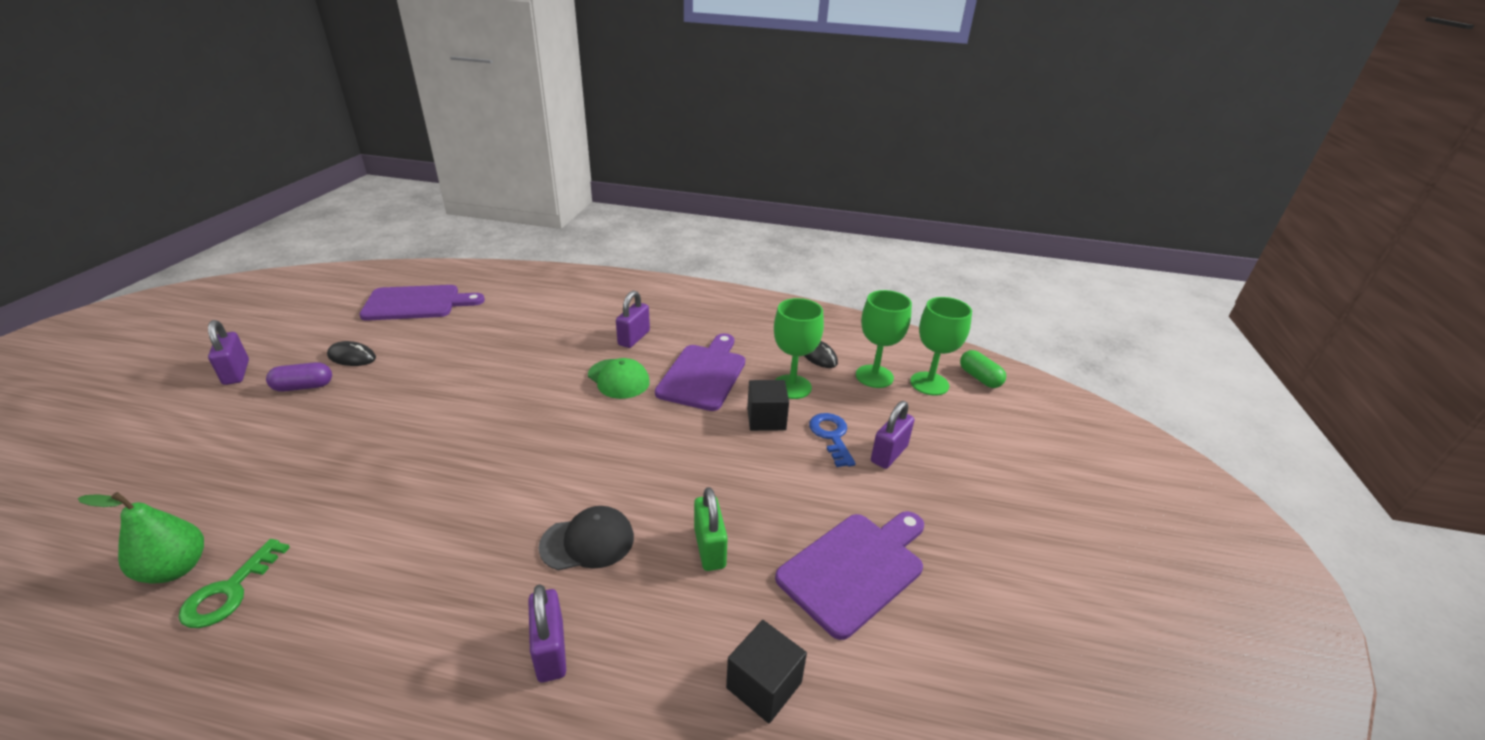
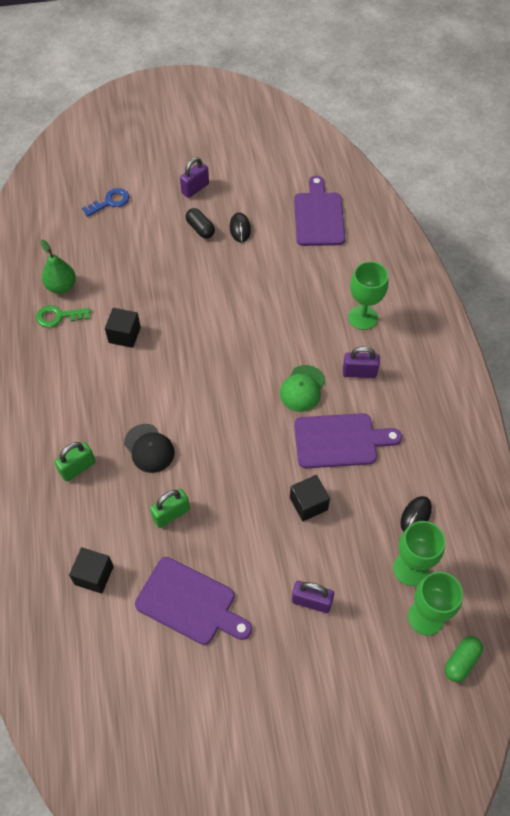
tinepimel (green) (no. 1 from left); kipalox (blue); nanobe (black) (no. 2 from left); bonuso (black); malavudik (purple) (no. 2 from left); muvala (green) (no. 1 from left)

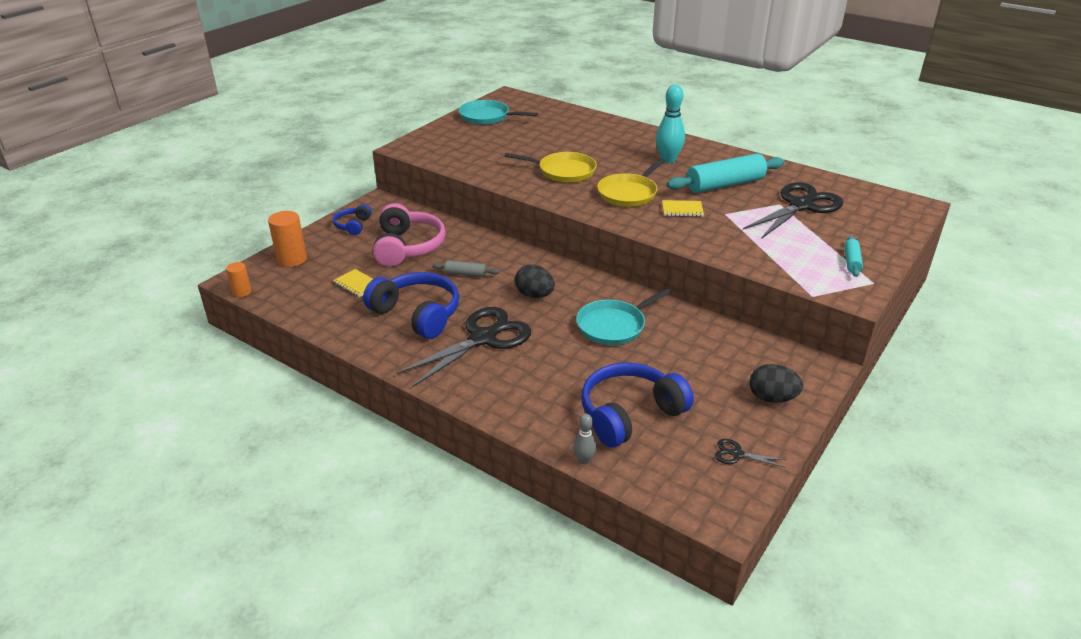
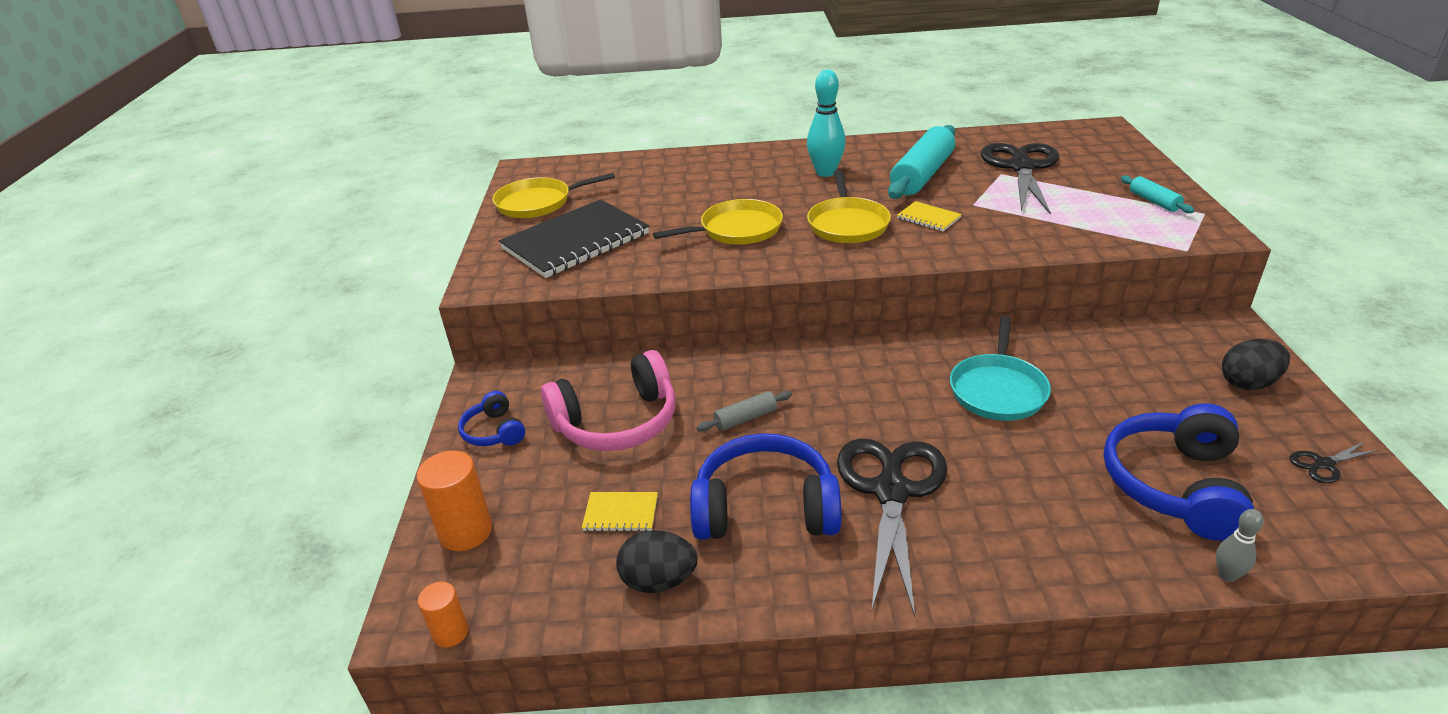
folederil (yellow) (no. 1 from left); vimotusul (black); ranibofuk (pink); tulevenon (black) (no. 1 from left); vimotusul (yellow) (no. 2 from left)

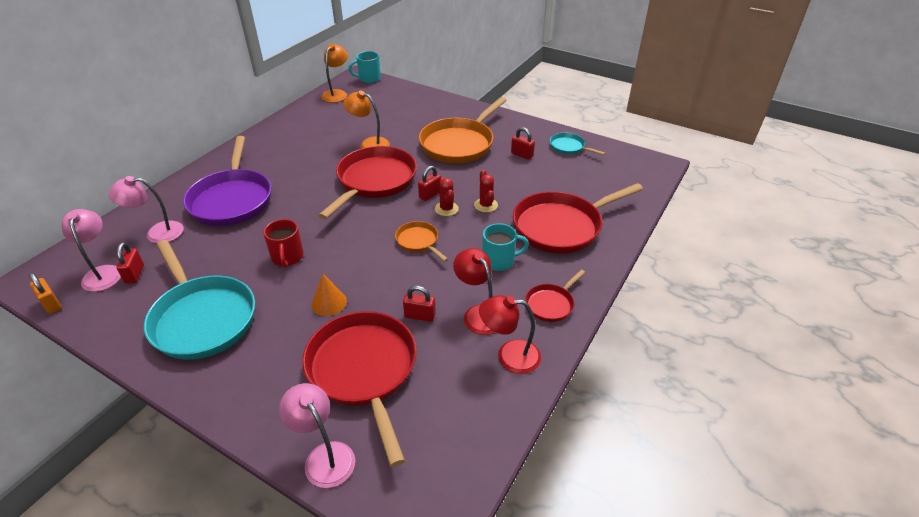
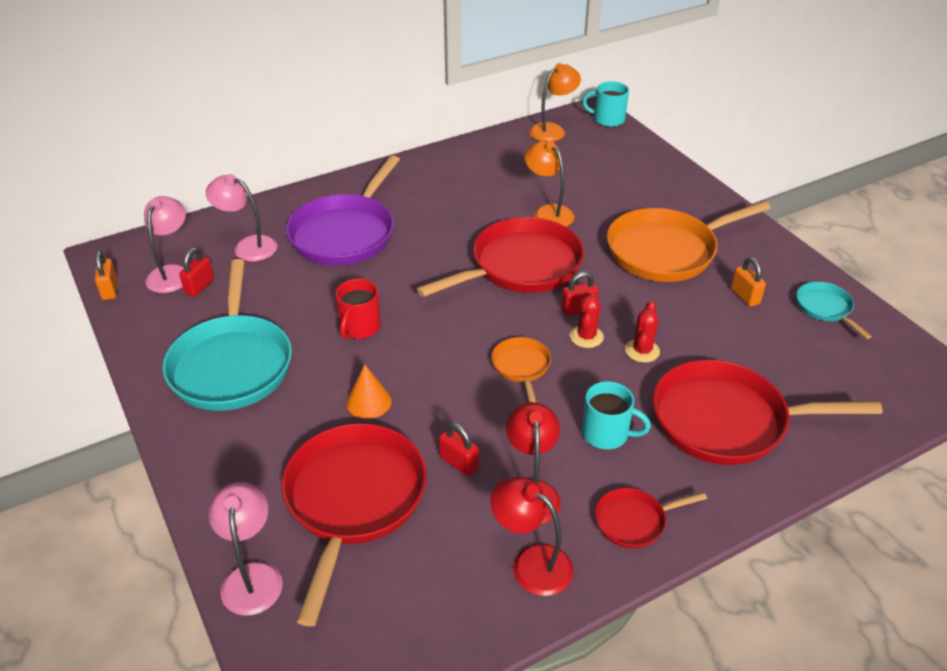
tinepimel (orange) (no. 2 from left)

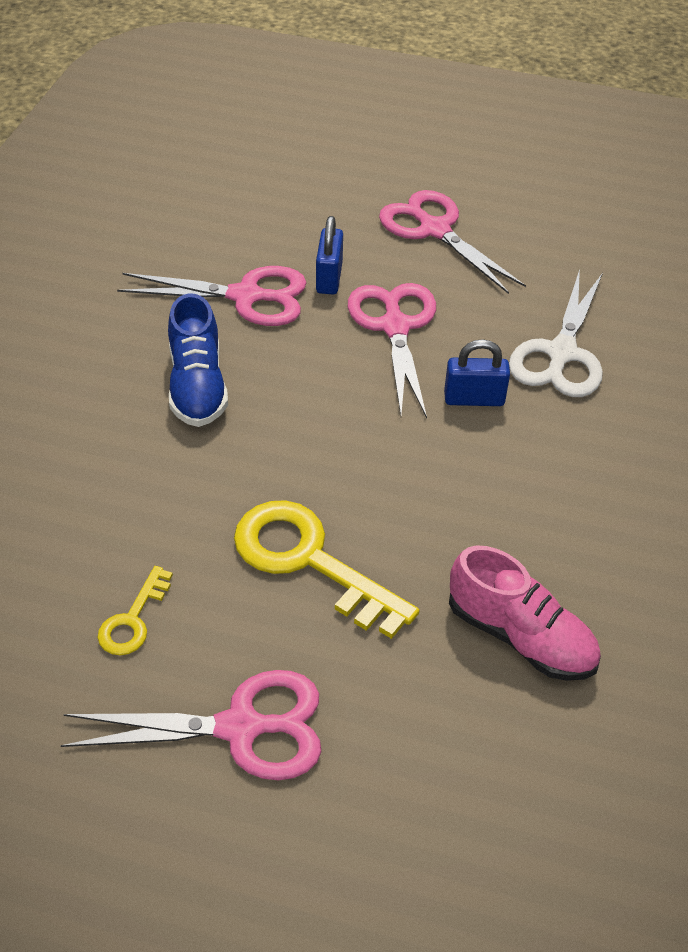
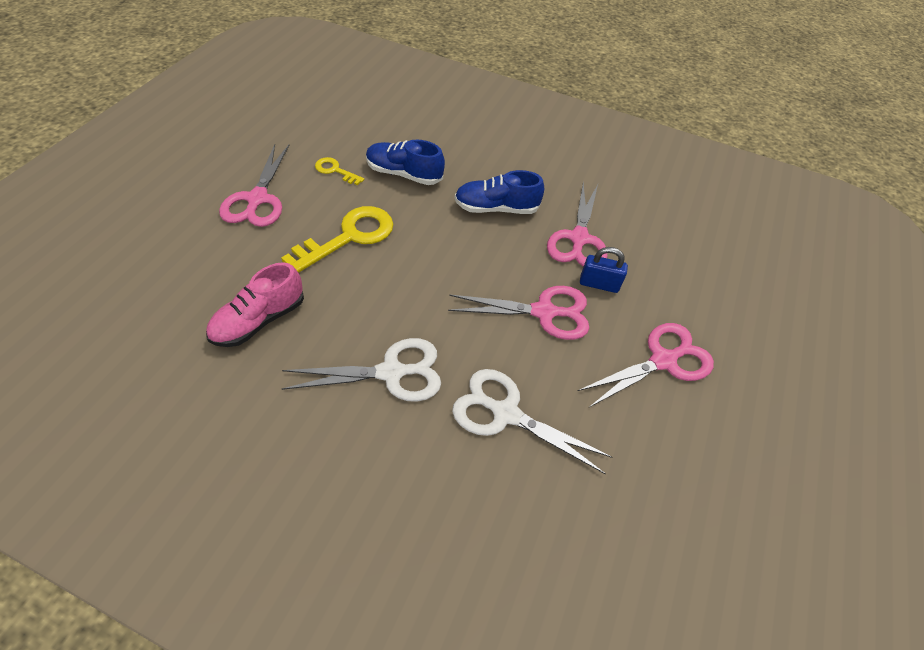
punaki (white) (no. 1 from left); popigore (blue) (no. 1 from left); tinepimel (blue) (no. 2 from left in the first image)

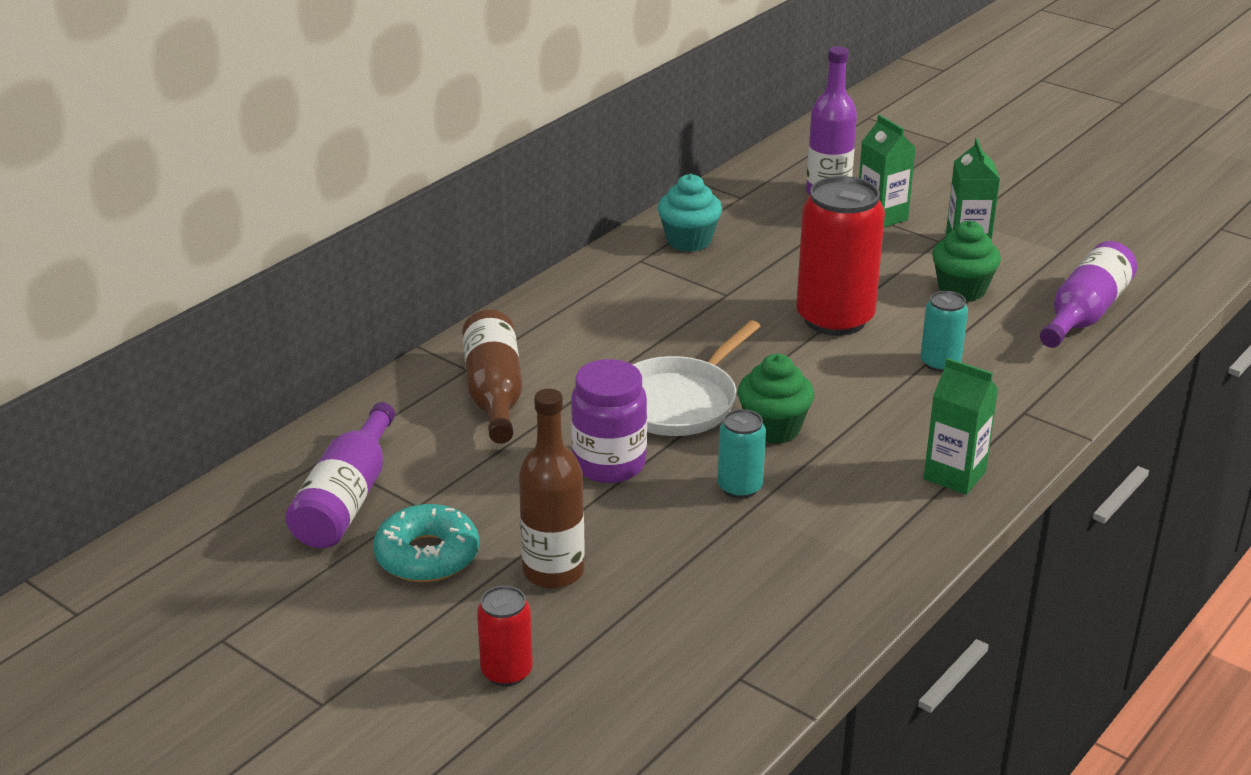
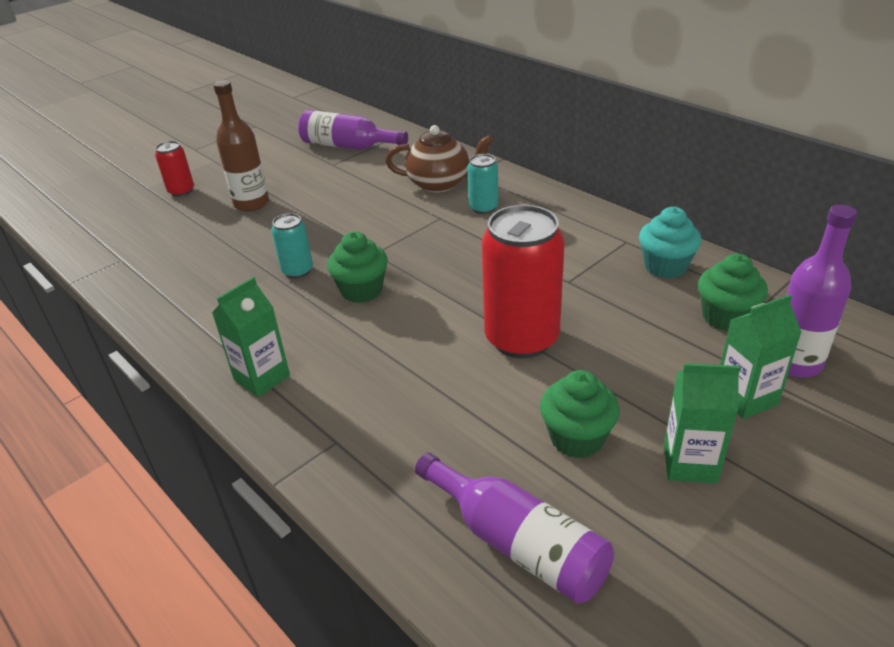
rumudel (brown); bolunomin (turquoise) (no. 2 from left); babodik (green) (no. 3 from left); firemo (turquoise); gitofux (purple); folederil (white)

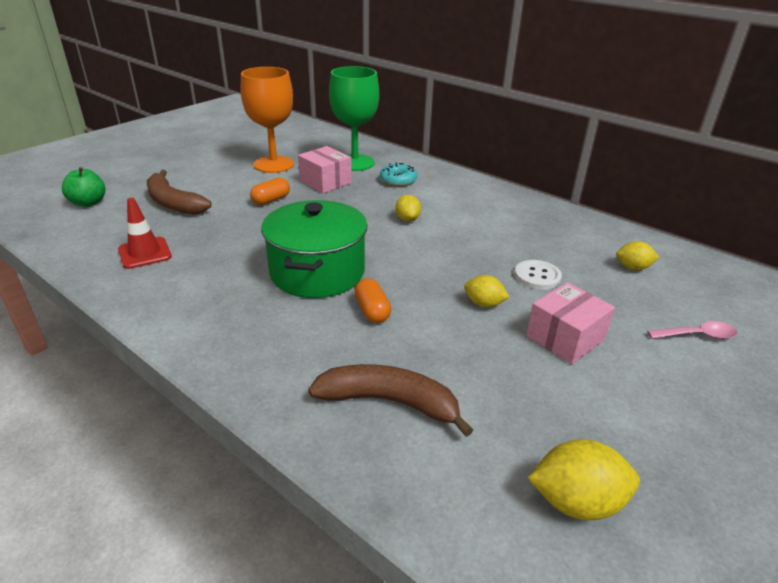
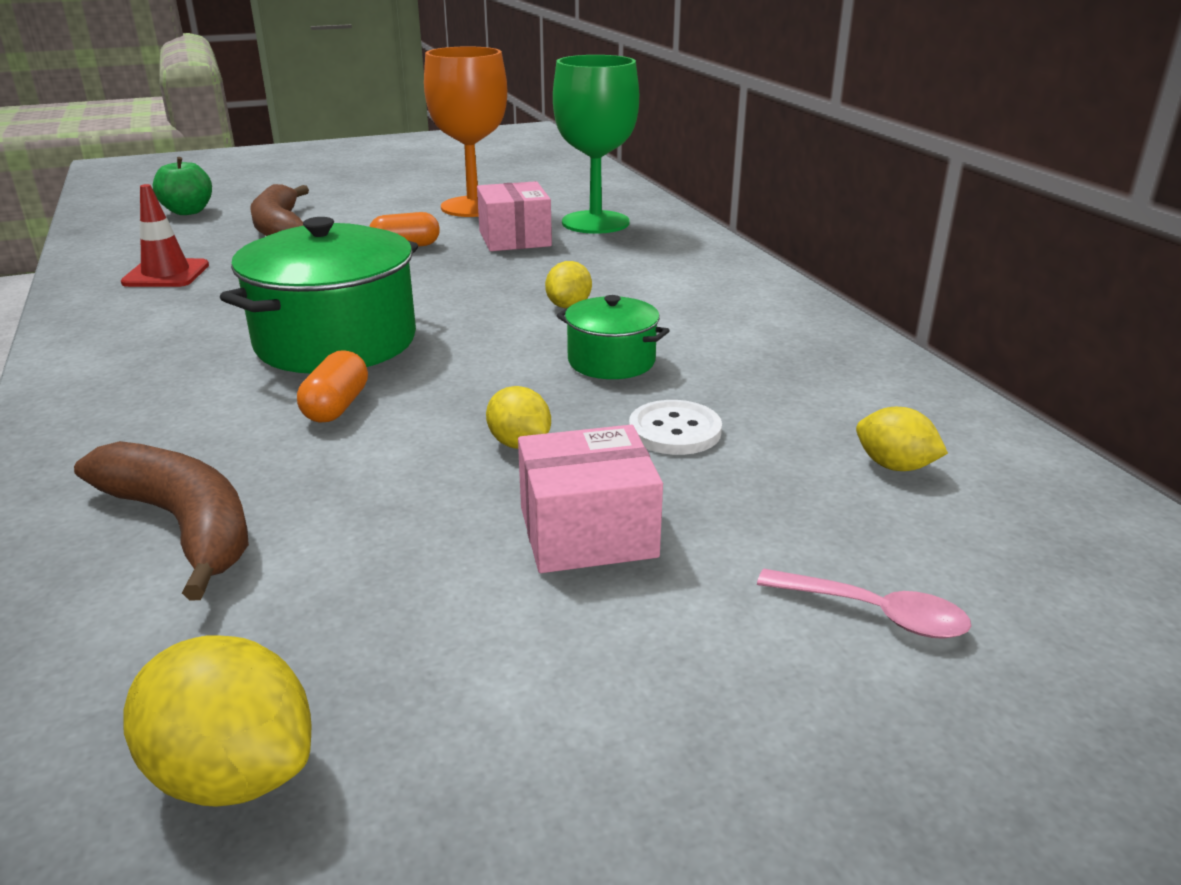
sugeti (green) (no. 2 from left); firemo (turquoise)

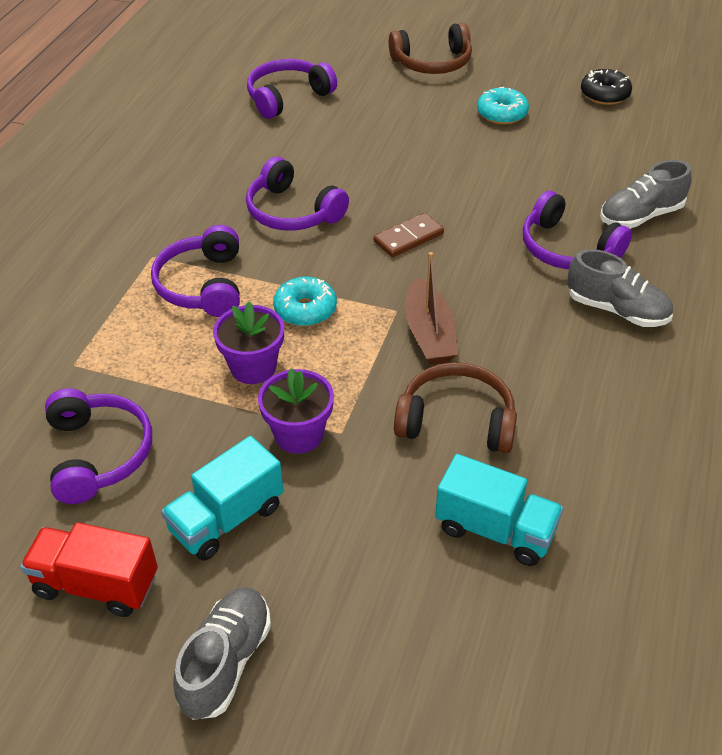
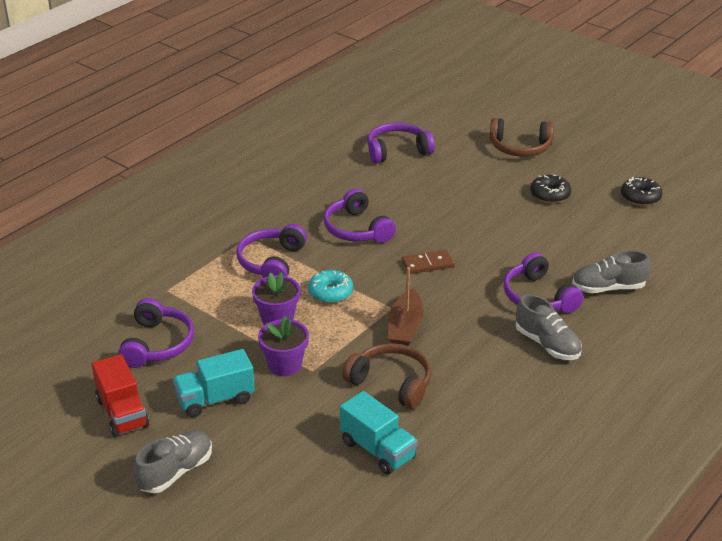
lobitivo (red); firemo (black) (no. 1 from left)

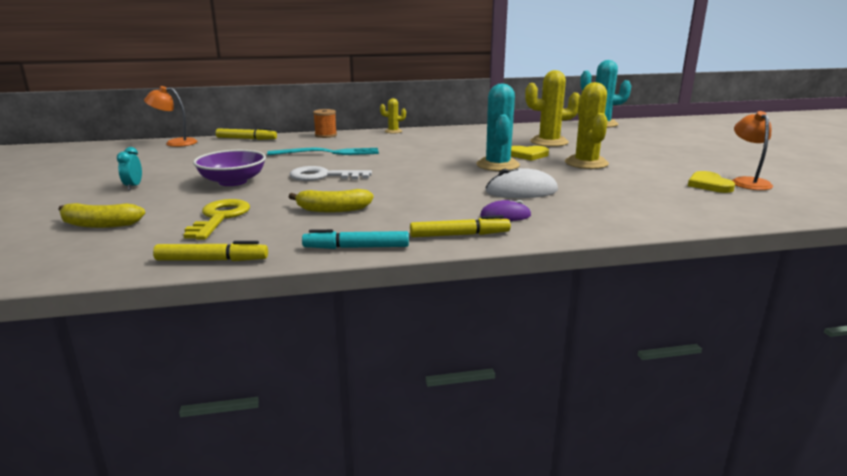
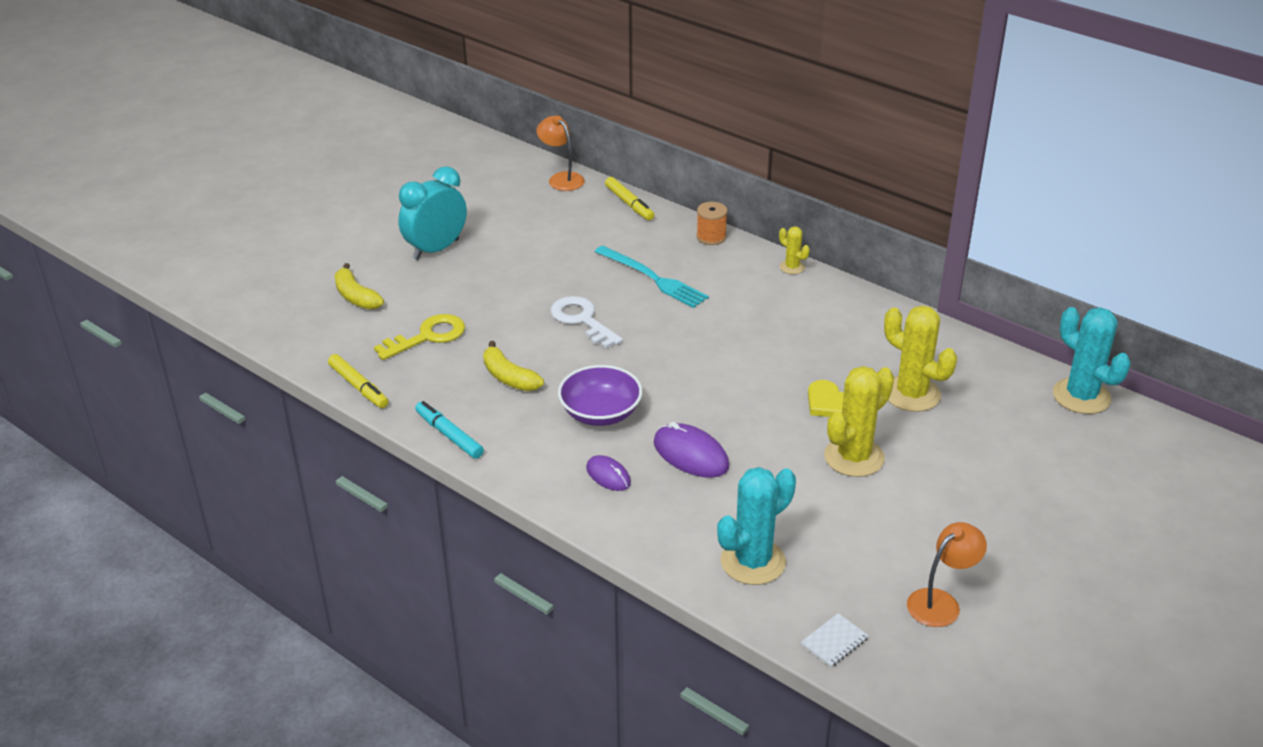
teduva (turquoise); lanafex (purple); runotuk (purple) (no. 2 from left); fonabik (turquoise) (no. 1 from left); vimotusul (white); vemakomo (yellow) (no. 3 from left in the first image); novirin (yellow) (no. 2 from left in the first image)

